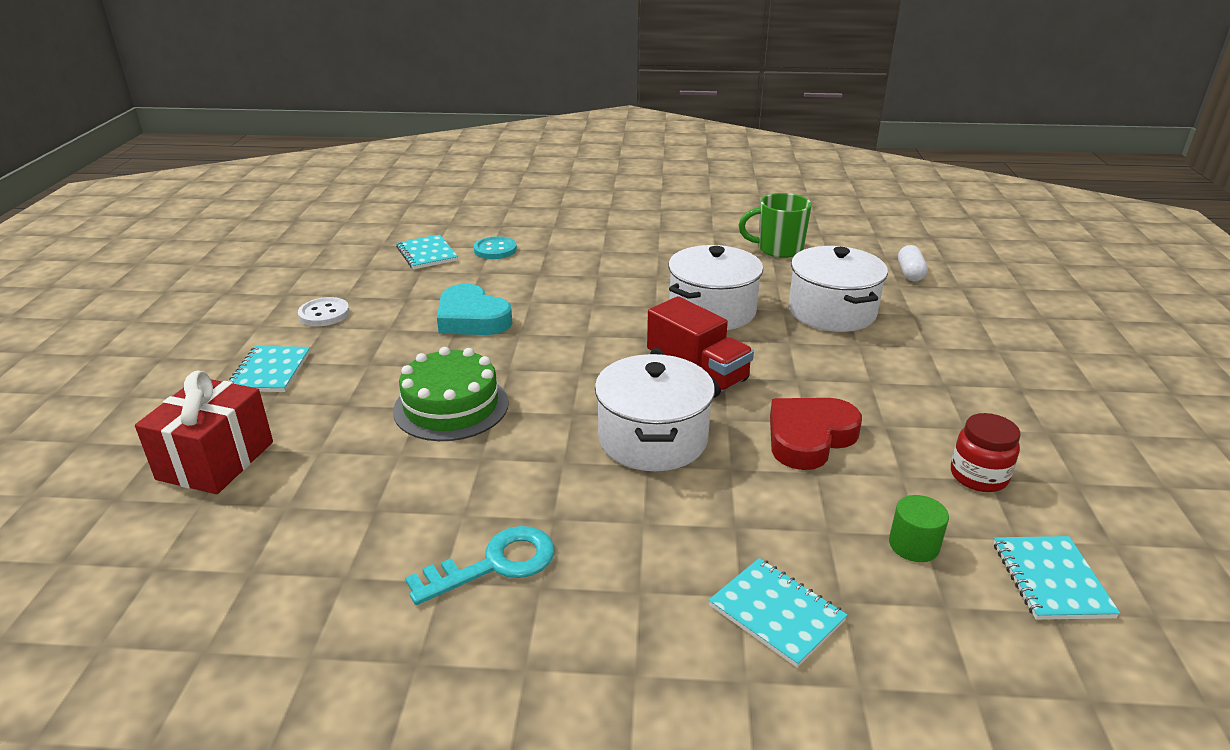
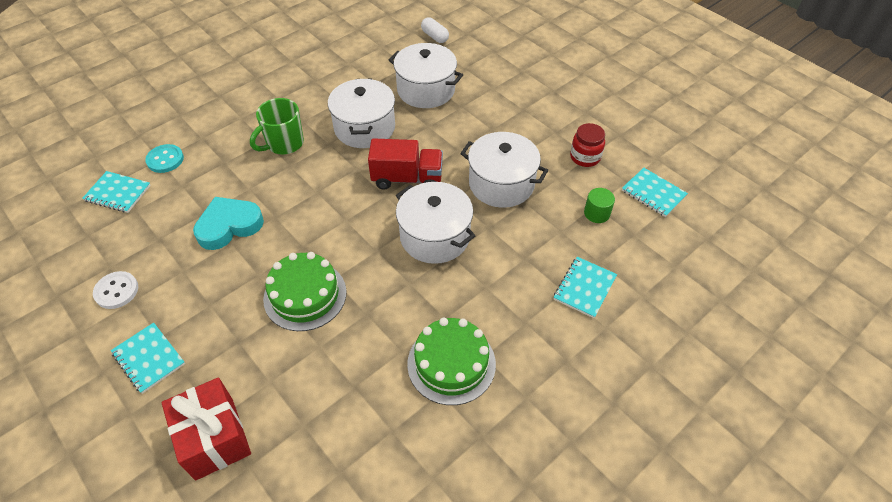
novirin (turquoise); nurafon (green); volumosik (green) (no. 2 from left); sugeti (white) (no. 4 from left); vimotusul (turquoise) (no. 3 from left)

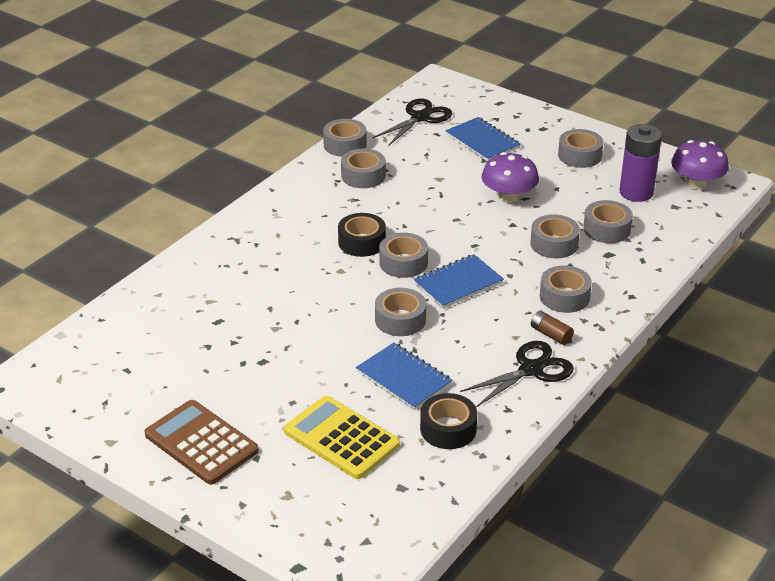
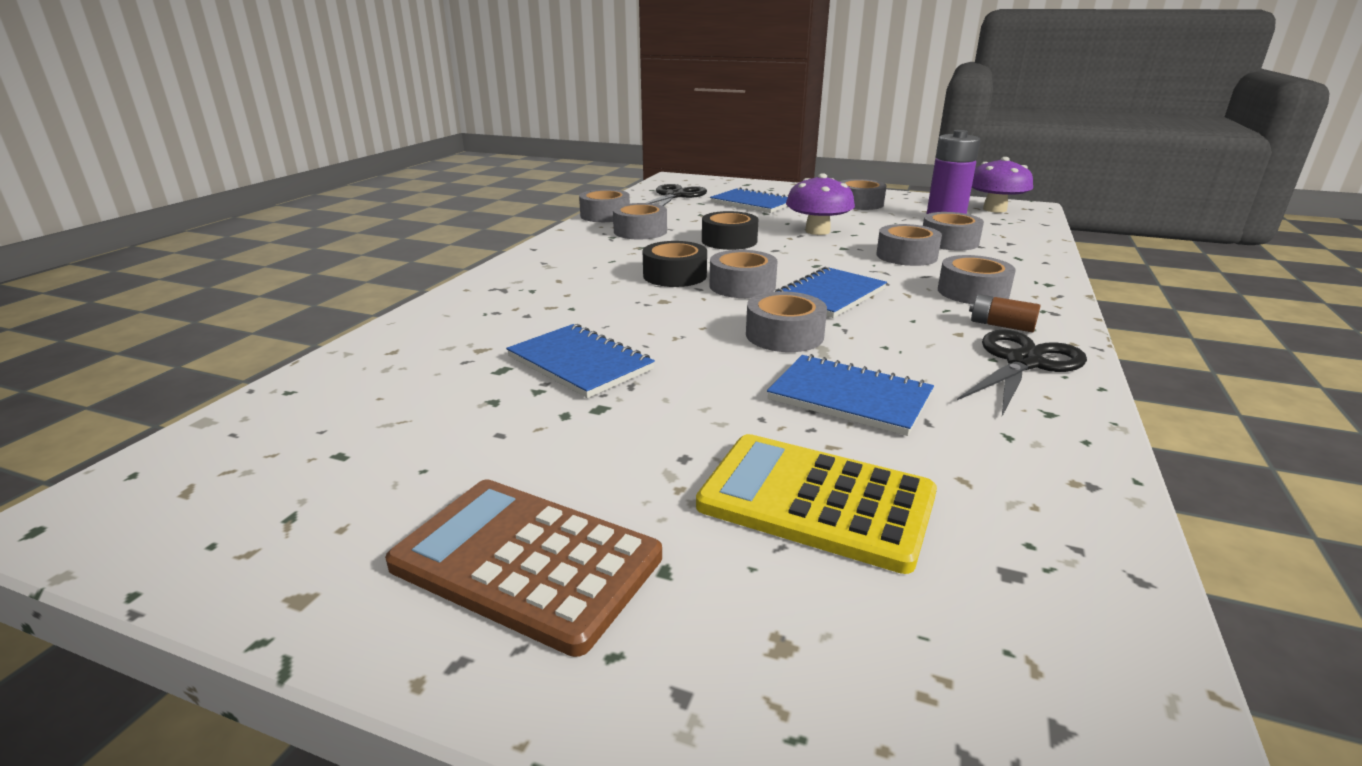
vimotusul (blue) (no. 1 from left); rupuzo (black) (no. 2 from left)

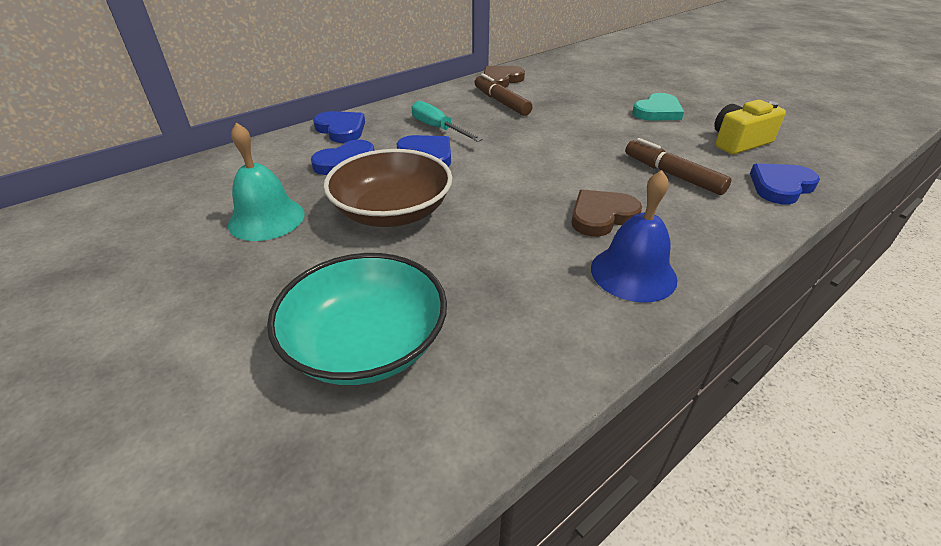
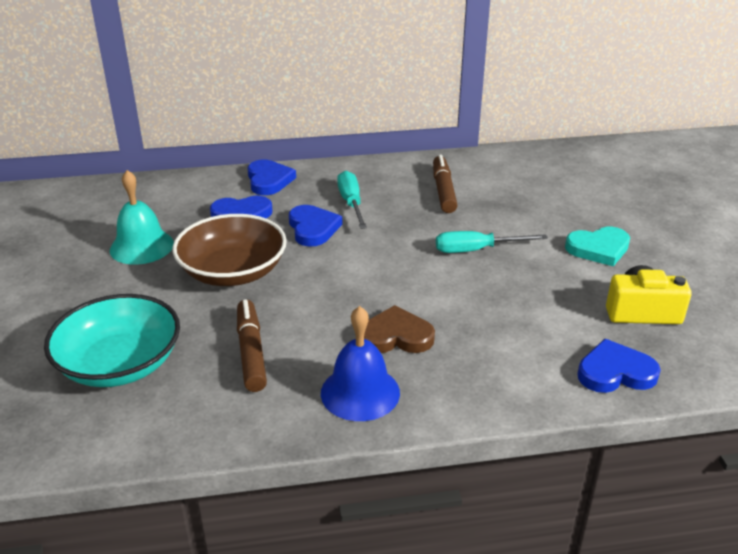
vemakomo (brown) (no. 1 from left); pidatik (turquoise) (no. 2 from left); novirin (brown) (no. 1 from left in the first image)

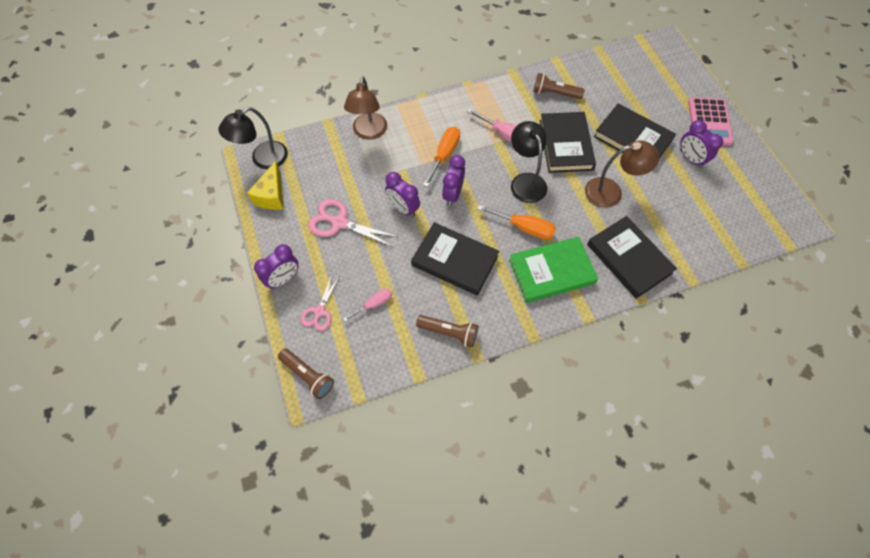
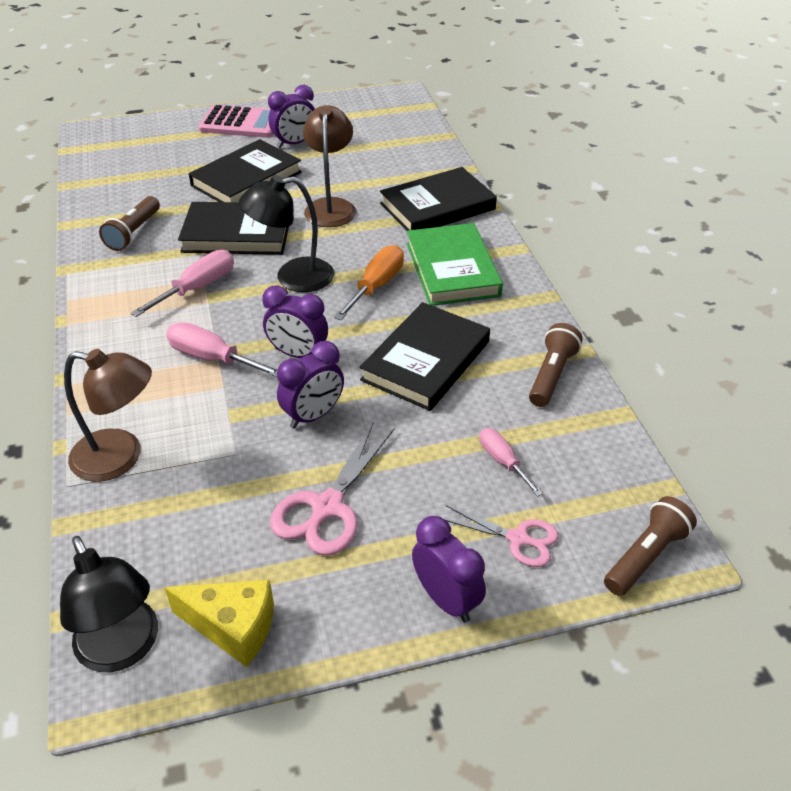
pidatik (pink) (no. 2 from left)

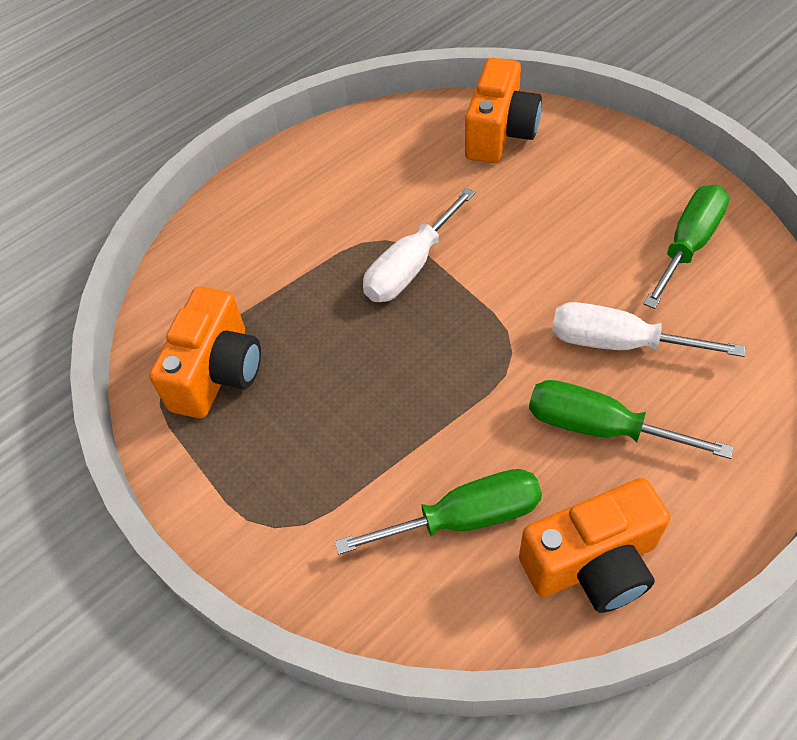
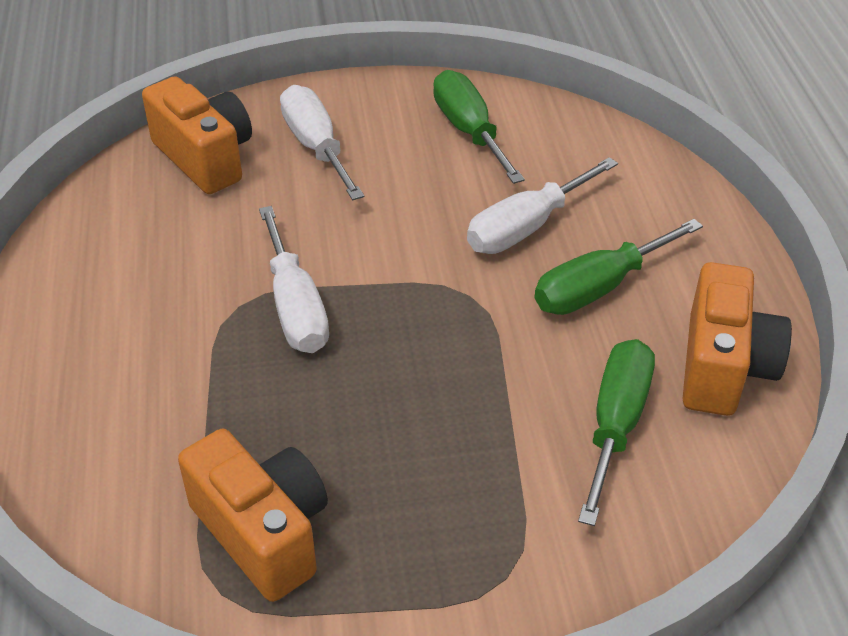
pidatik (white) (no. 2 from left)

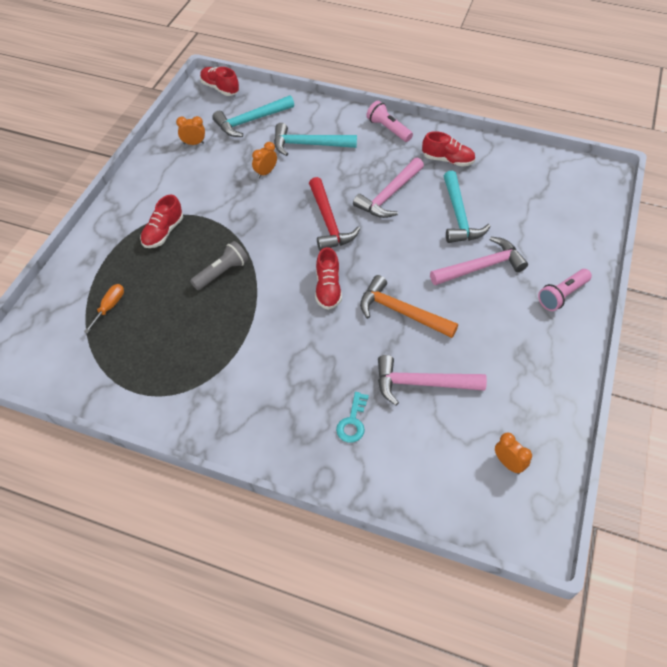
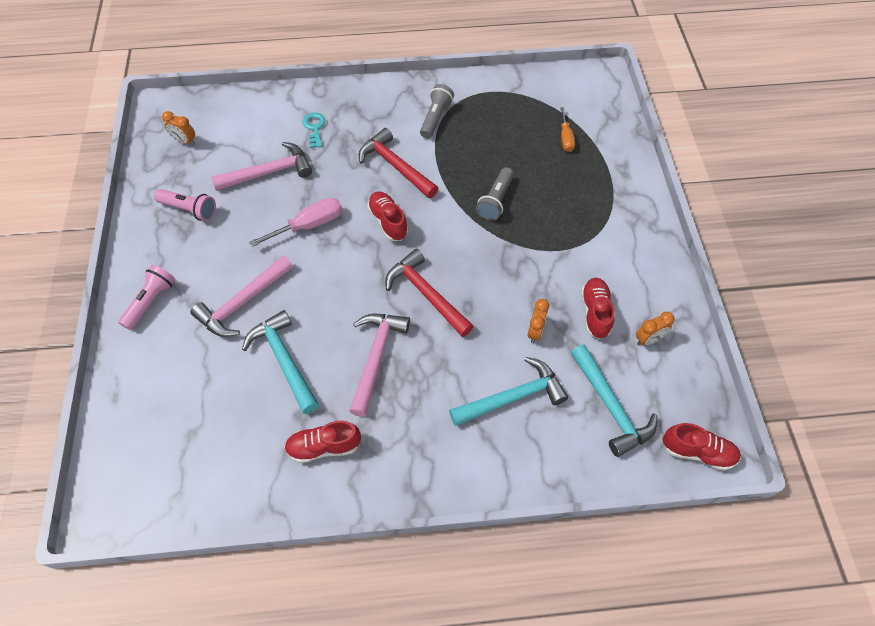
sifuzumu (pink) (no. 2 from left); pidatik (pink); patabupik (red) (no. 1 from left); sifuzumu (grey) (no. 1 from left); patabupik (turquoise) (no. 3 from left); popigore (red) (no. 3 from left)

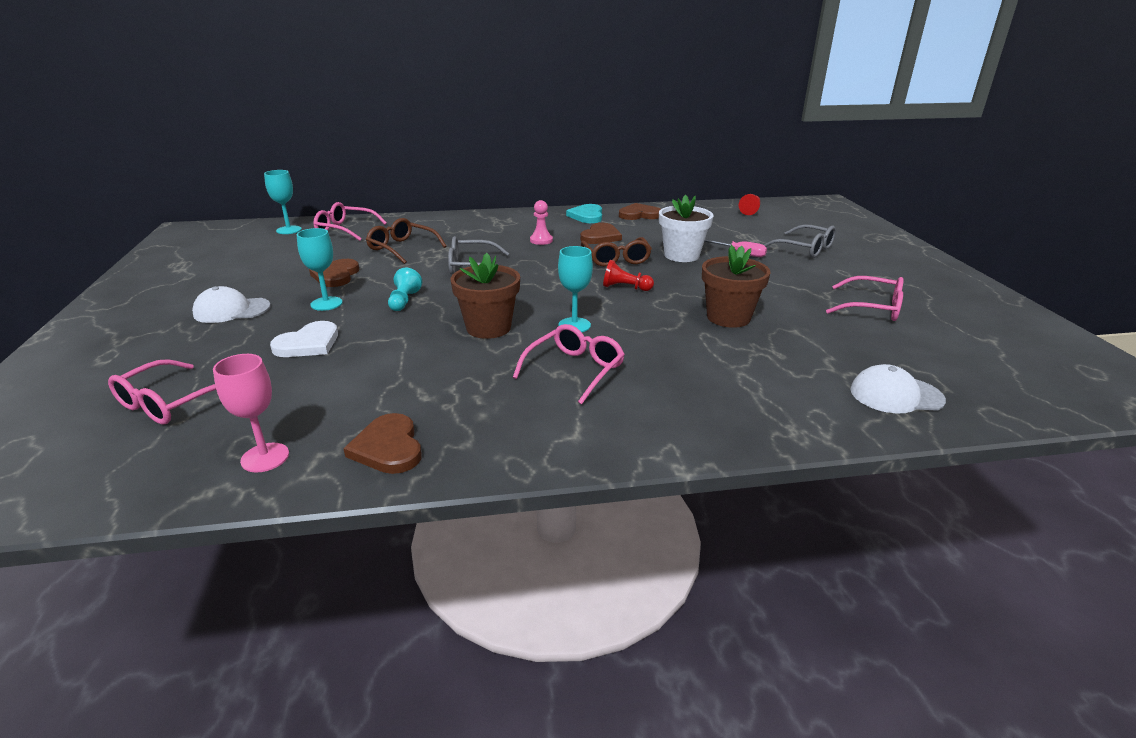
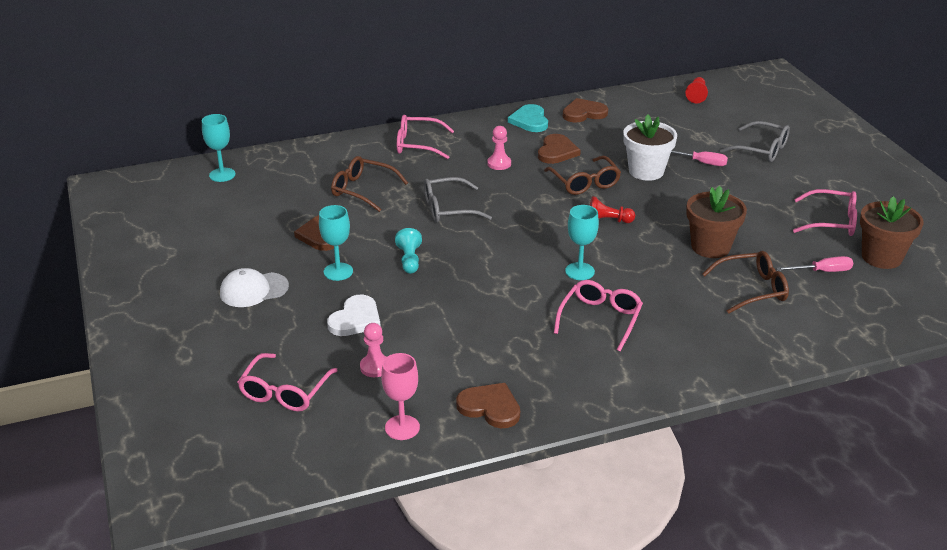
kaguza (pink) (no. 1 from left); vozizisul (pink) (no. 2 from left); novirin (brown) (no. 2 from left); vozizisul (brown) (no. 3 from left); pidatik (pink) (no. 2 from left); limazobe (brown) (no. 2 from left); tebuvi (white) (no. 2 from left in the first image)

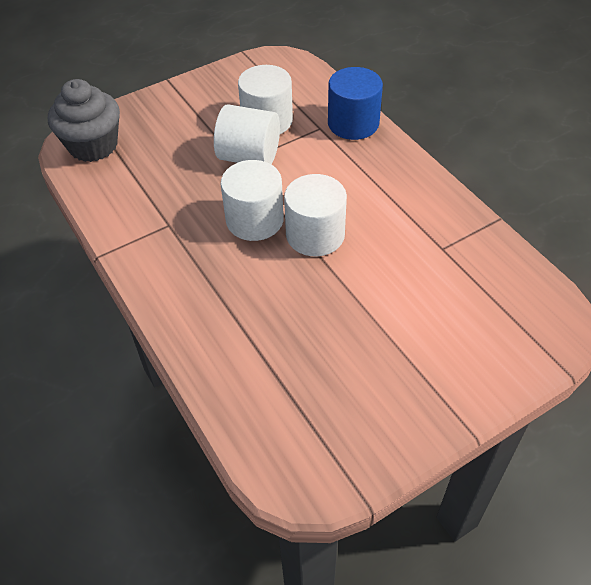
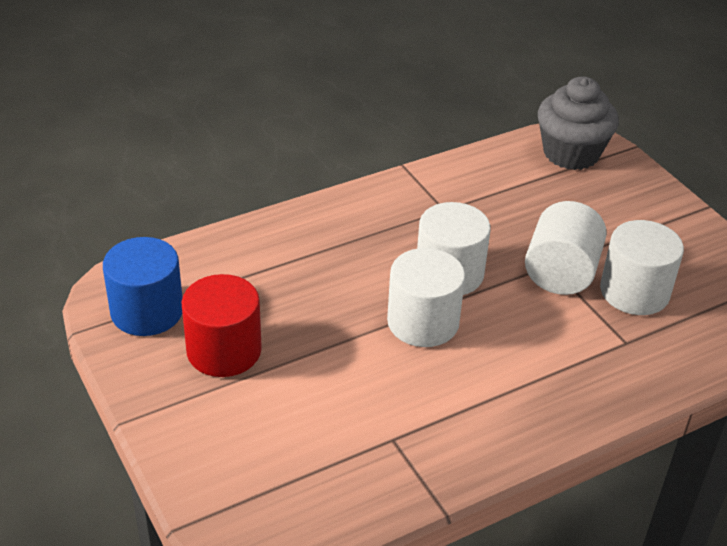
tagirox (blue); tagirox (red)

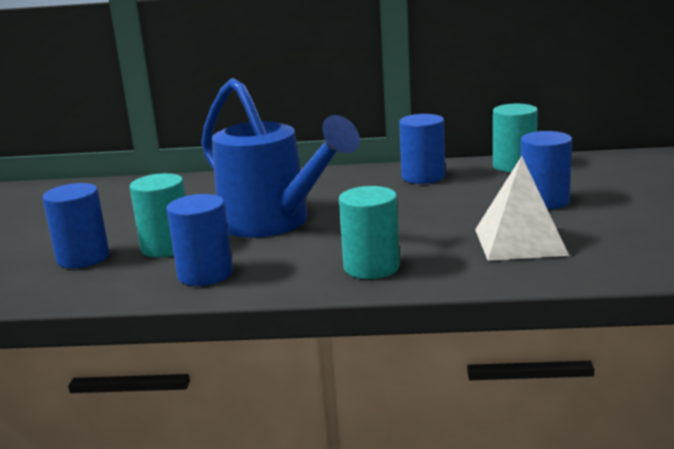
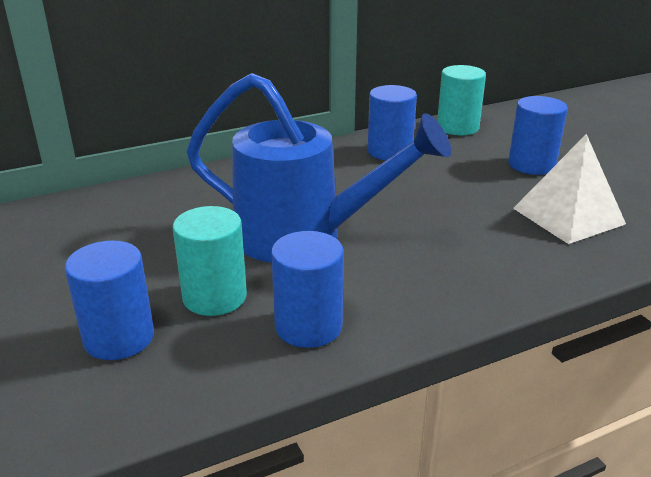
tagirox (turquoise) (no. 2 from left in the first image)

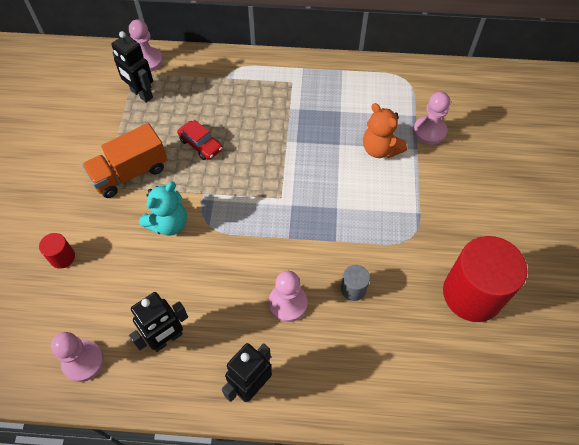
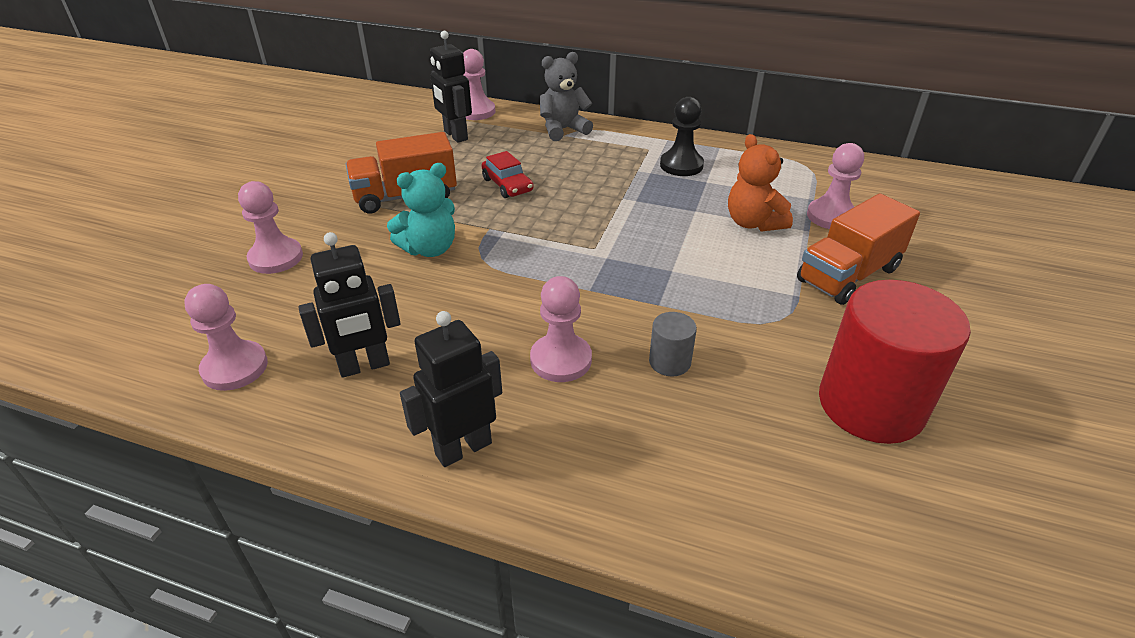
kaguza (pink) (no. 2 from left); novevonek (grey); kaguza (black); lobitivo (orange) (no. 2 from left)

